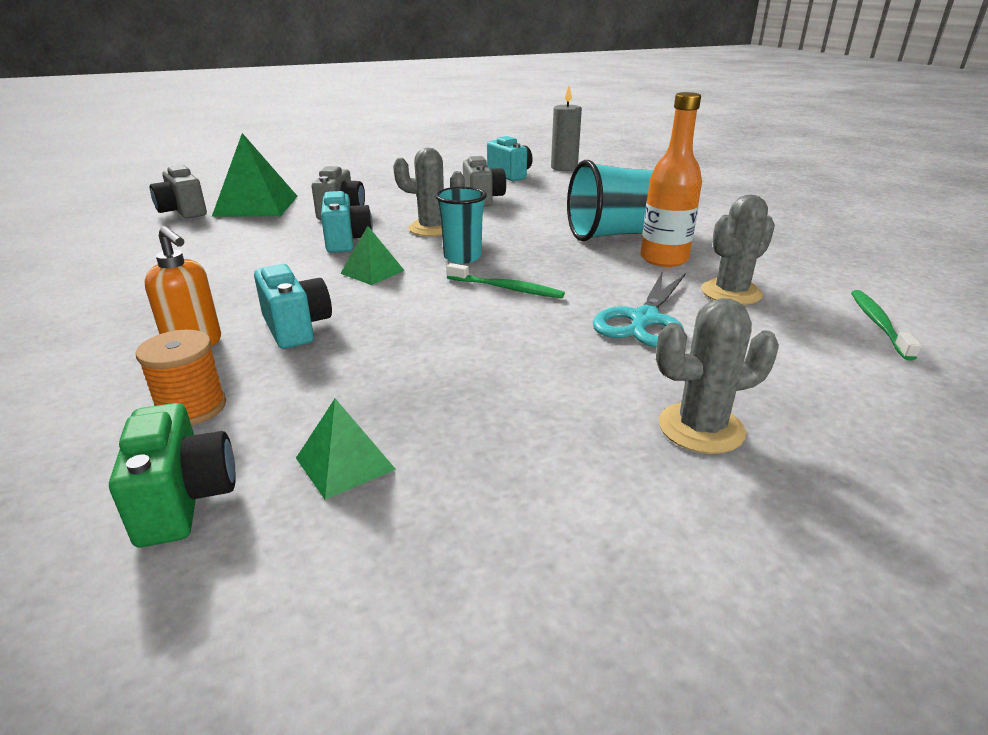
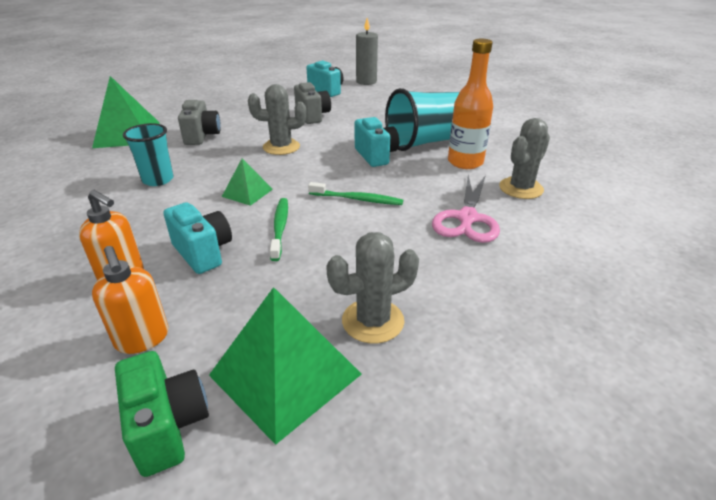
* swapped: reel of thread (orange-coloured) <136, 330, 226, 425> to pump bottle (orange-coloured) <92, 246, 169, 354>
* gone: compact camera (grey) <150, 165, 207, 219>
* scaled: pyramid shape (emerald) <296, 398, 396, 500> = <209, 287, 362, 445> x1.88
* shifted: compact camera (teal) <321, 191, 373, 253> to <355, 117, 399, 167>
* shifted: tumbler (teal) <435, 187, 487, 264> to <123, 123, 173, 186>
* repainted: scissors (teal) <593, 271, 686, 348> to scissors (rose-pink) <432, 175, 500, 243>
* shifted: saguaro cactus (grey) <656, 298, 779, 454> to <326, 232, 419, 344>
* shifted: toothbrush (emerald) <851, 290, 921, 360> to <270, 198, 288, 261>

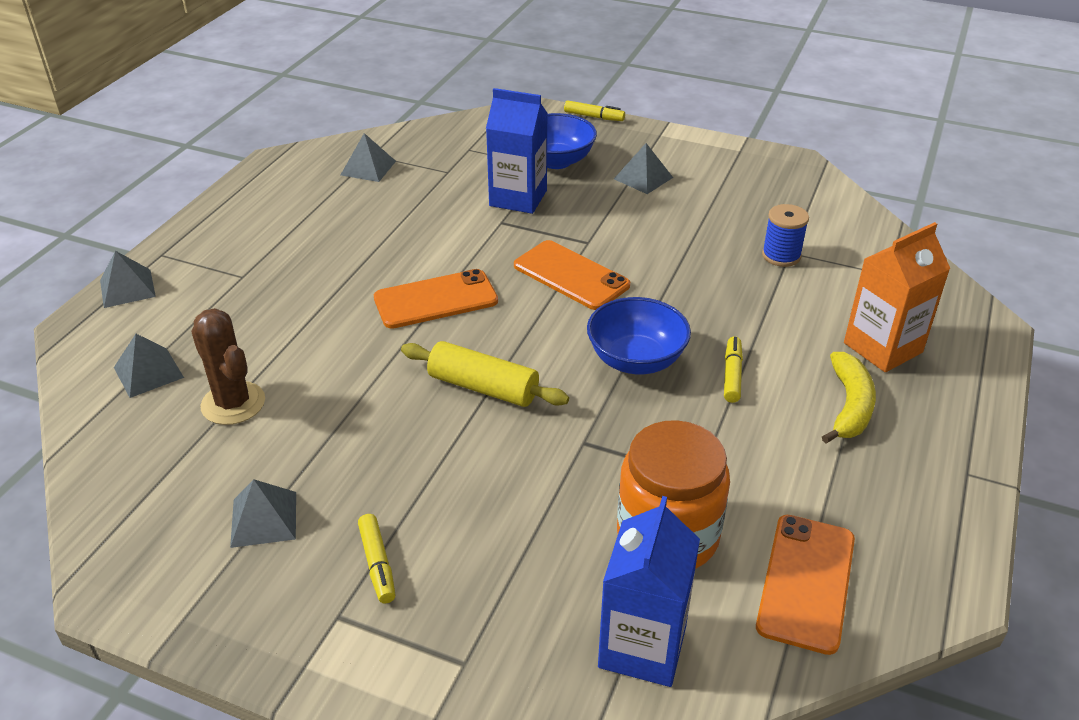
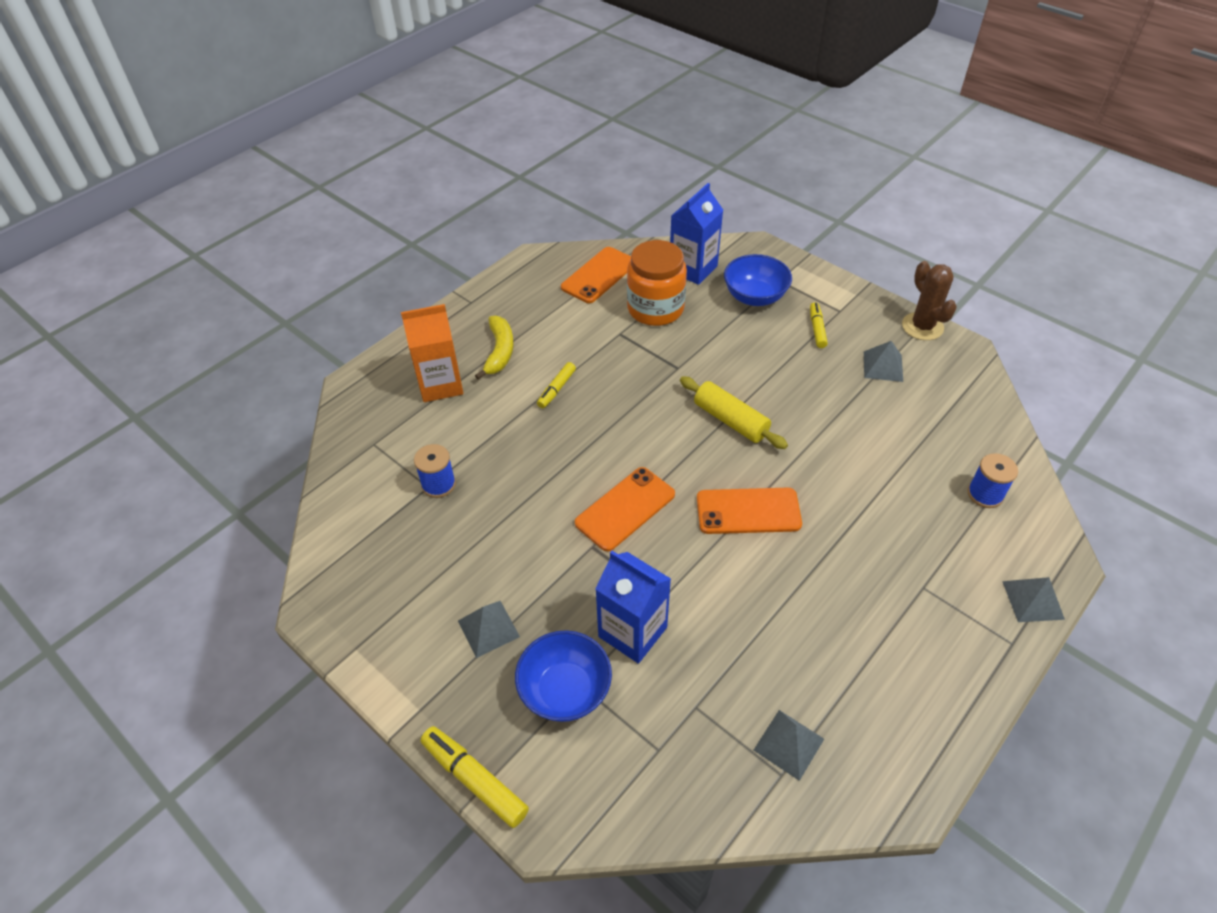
* swapped: pyramid shape (grey) <114, 334, 184, 398> to reel of thread (blue) <967, 453, 1018, 508>
* shifted: saguaro cactus (dark brown) <191, 308, 265, 425> to <902, 261, 957, 340>
* rotated: phone (orange-coloured) <514, 240, 630, 310> = <575, 467, 675, 551> 75 degrees clockwise
* scaled: marker (golden) <564, 100, 625, 121> = <420, 726, 529, 828> x1.57
* shifted: bowl (blue) <587, 297, 691, 374> to <724, 254, 792, 306>
* rotated: toy banana (golden) <822, 352, 876, 444> = <475, 316, 514, 380> 150 degrees clockwise

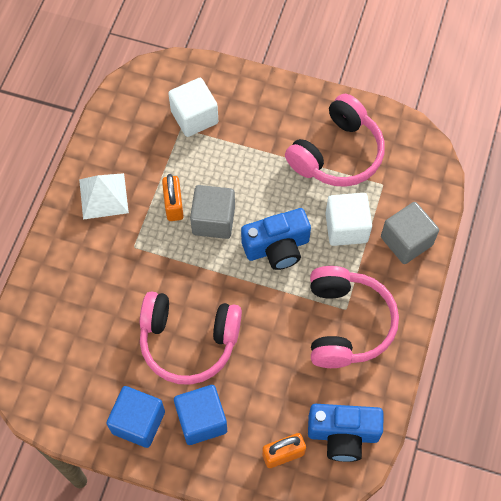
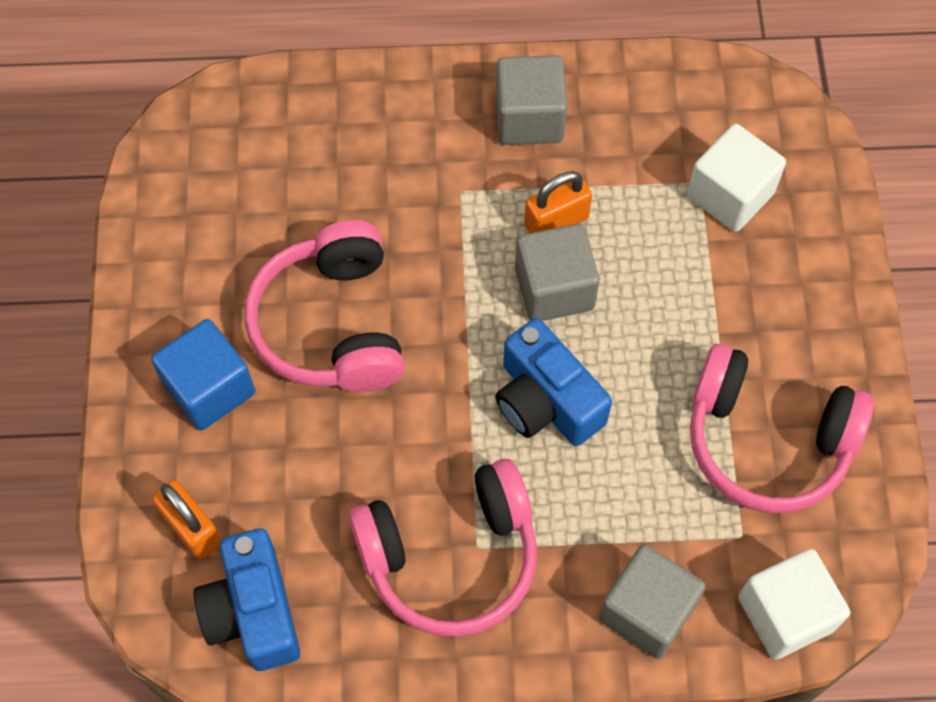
* swapped: pyramid shape (pure white) <79, 173, 129, 220> to solid cube (grey) <496, 55, 567, 145>
* gone: solid cube (blue) <106, 386, 165, 448>
* shifted: solid cube (pure white) <325, 193, 372, 246> to <738, 549, 850, 660>

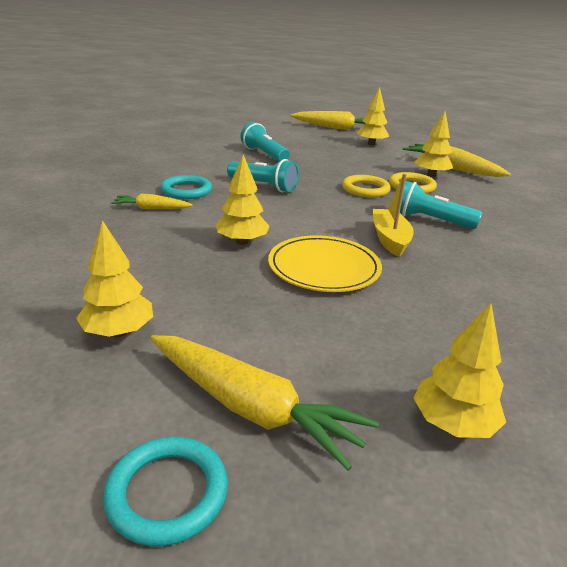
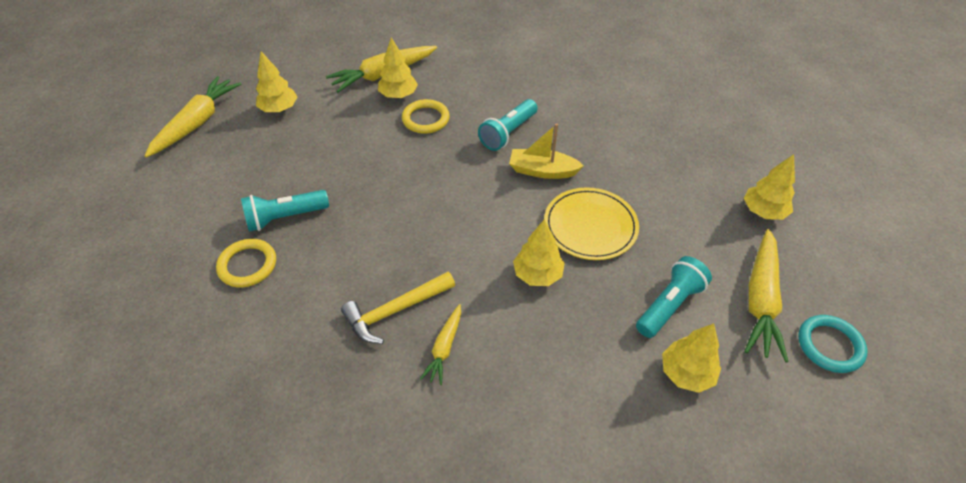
* rotated: carrot (golden) <150, 335, 379, 471> = <744, 229, 789, 363> 150 degrees clockwise
* swapped: torus (teal) <160, 175, 212, 199> to claw hammer (golden) <341, 272, 455, 344>
* shifted: flashlight (teal) <227, 159, 299, 193> to <636, 256, 712, 338>
* shifted: torus (golden) <342, 175, 391, 197> to <216, 239, 276, 287>

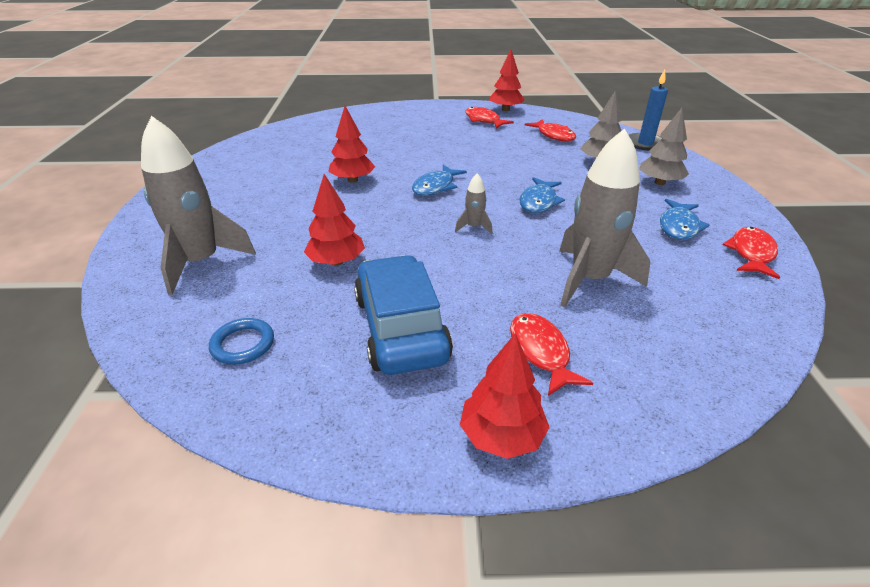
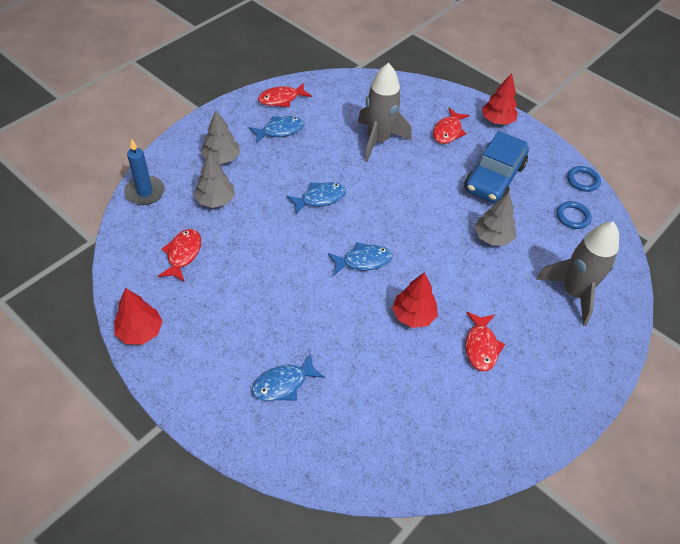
* repainted: tree (scarlet) <304, 174, 365, 266> to tree (grey) <475, 192, 516, 246>
* gone: rocket (grey) <455, 173, 493, 235>
* shifted: fish figure (scarlet) <465, 107, 514, 129> to <465, 312, 505, 372>
* new: fish figure (blue) <252, 354, 325, 401>
* new: torus (blue) <567, 166, 601, 192>

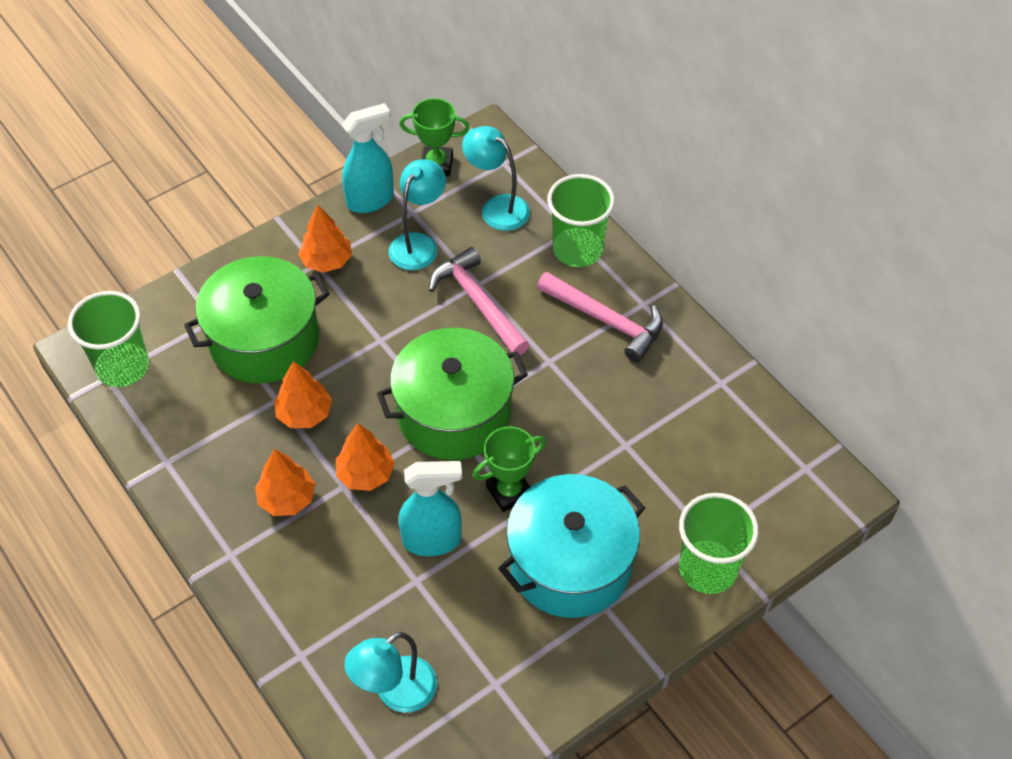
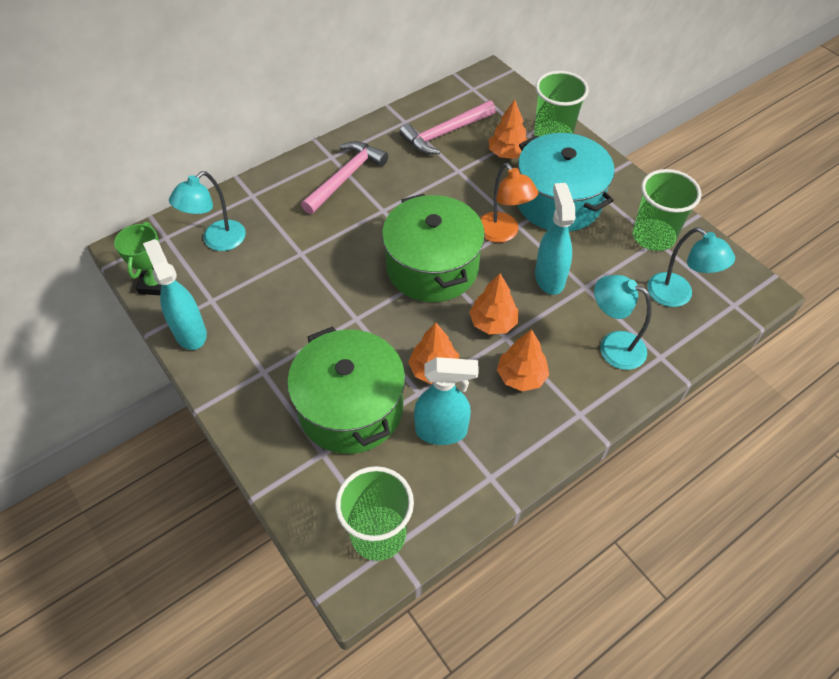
* shifted: tree (orange-coloured) <298, 204, 352, 273> to <489, 99, 527, 159>
* shifted: lamp (teal) <388, 159, 446, 270> to <594, 275, 651, 370>
* shifted: claw hammer (rose-pink) <429, 247, 530, 356> to <399, 100, 496, 154>
* swapped: prize cup (emerald) <473, 426, 546, 512> to lamp (orange-coloured) <480, 163, 538, 243>
* shifted: tumbler (emerald) <547, 174, 615, 267> to <633, 169, 702, 251>
* new: sprayer (teal) <414, 357, 479, 445>

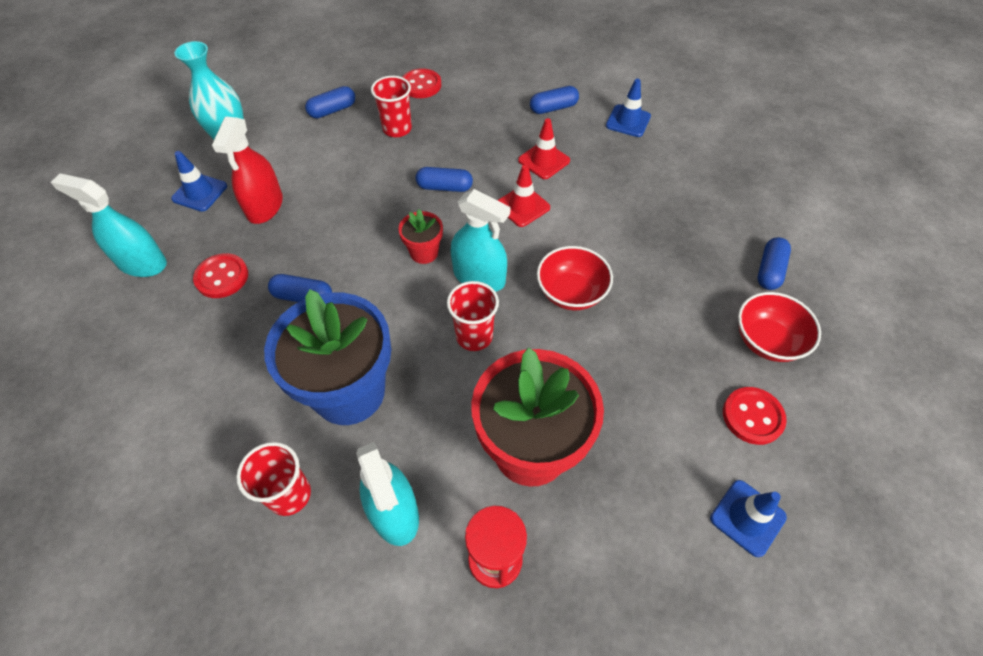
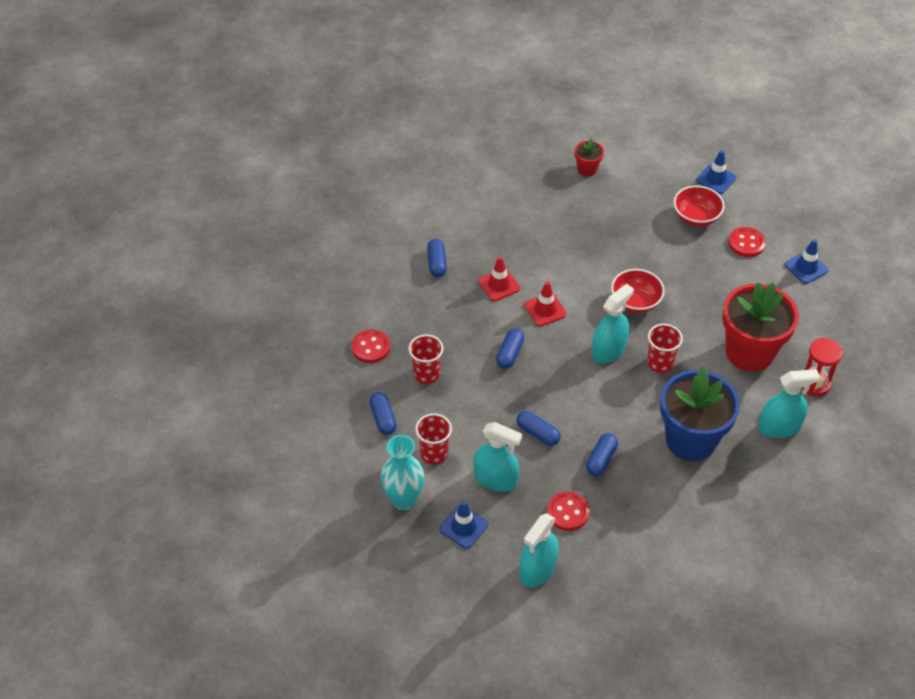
* repainted: sprayer (scarlet) <212, 116, 283, 224> to sprayer (teal) <473, 422, 522, 492>
* shifted: tumbler (scarlet) <236, 442, 311, 516> to <415, 413, 452, 464>
* shifted: potted plant (scarlet) <398, 209, 443, 264> to <574, 138, 604, 177>
* shifted: traffic cone (blue) <606, 79, 651, 137> to <696, 150, 736, 194>
* shifted: pill (blue) <758, 237, 791, 290> to <517, 411, 561, 446>

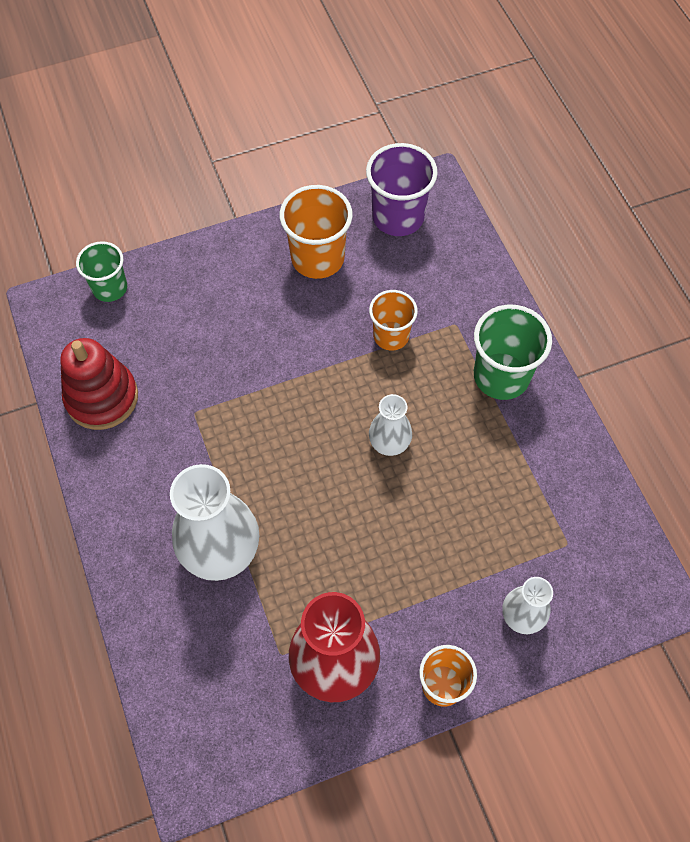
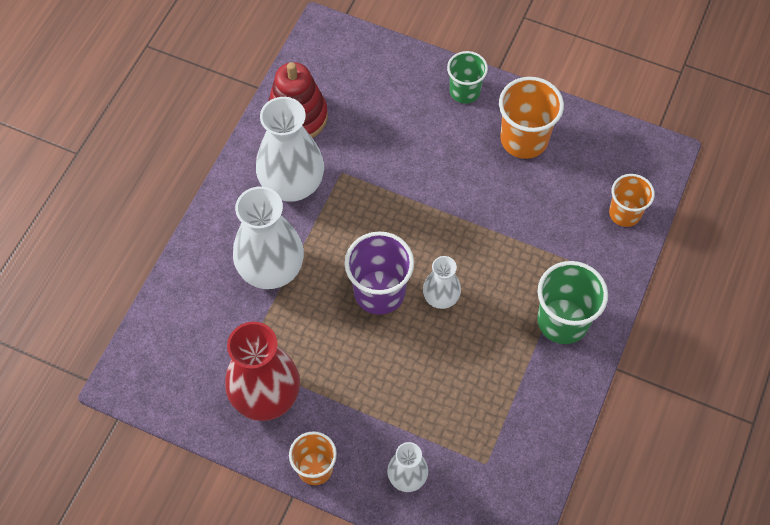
* shifted: tumbler (emerald) <76, 241, 127, 302> to <447, 51, 488, 104>
* shifted: tumbler (violet) <366, 143, 438, 236> to <344, 231, 414, 315>
* shifted: tumbler (orange-coloured) <369, 290, 418, 350> to <609, 174, 655, 227>
* new: flower vase (pure white) <256, 97, 324, 202>

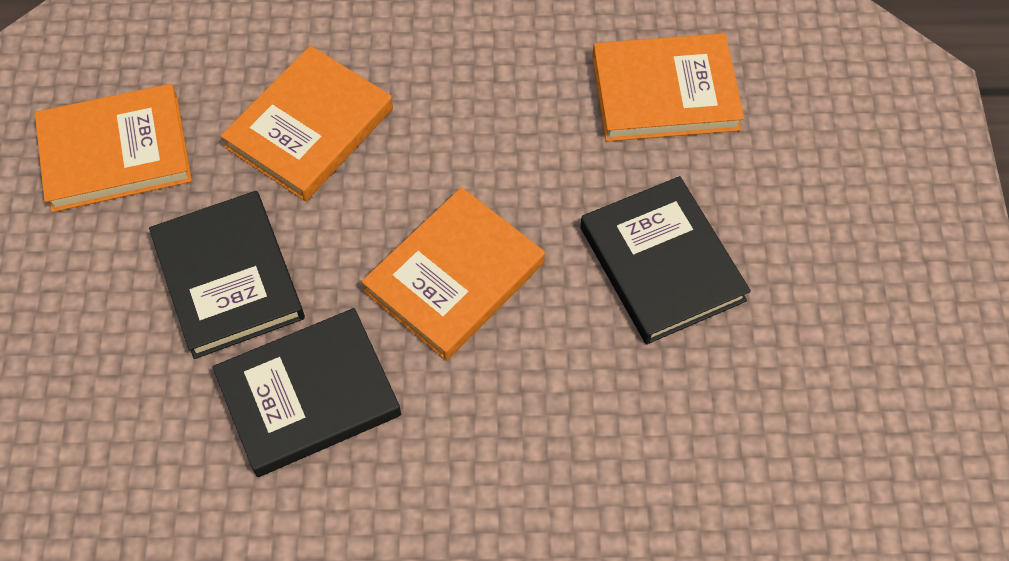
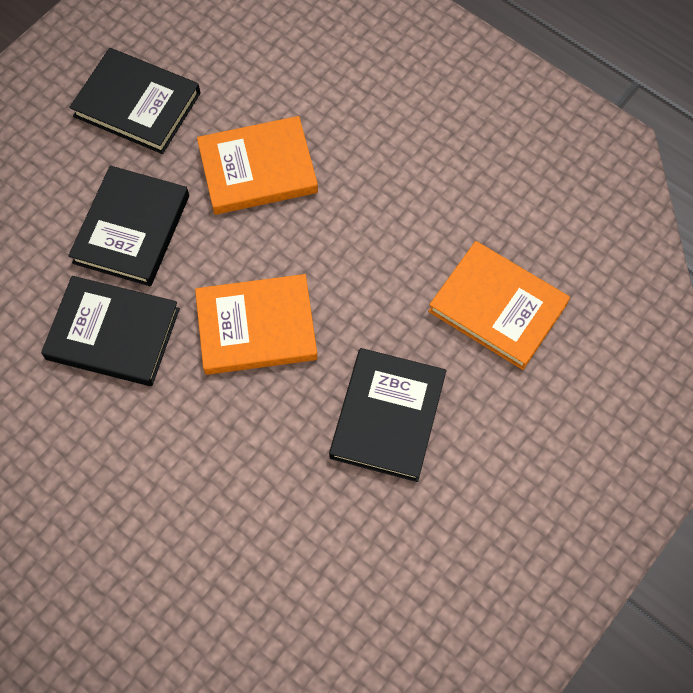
* repainted: hardback (orange-coloured) <35, 84, 192, 212> to hardback (jet-black) <69, 48, 200, 154>

